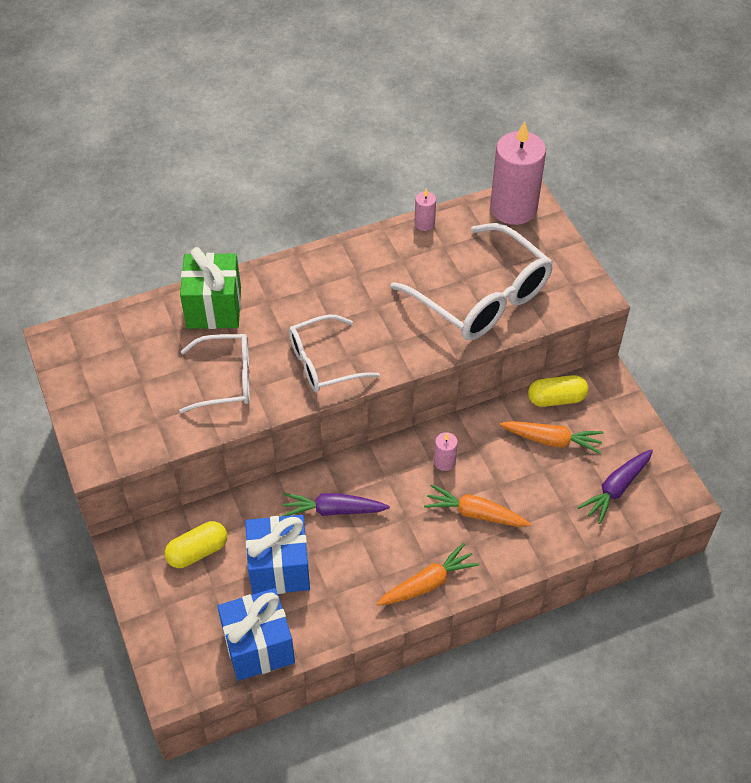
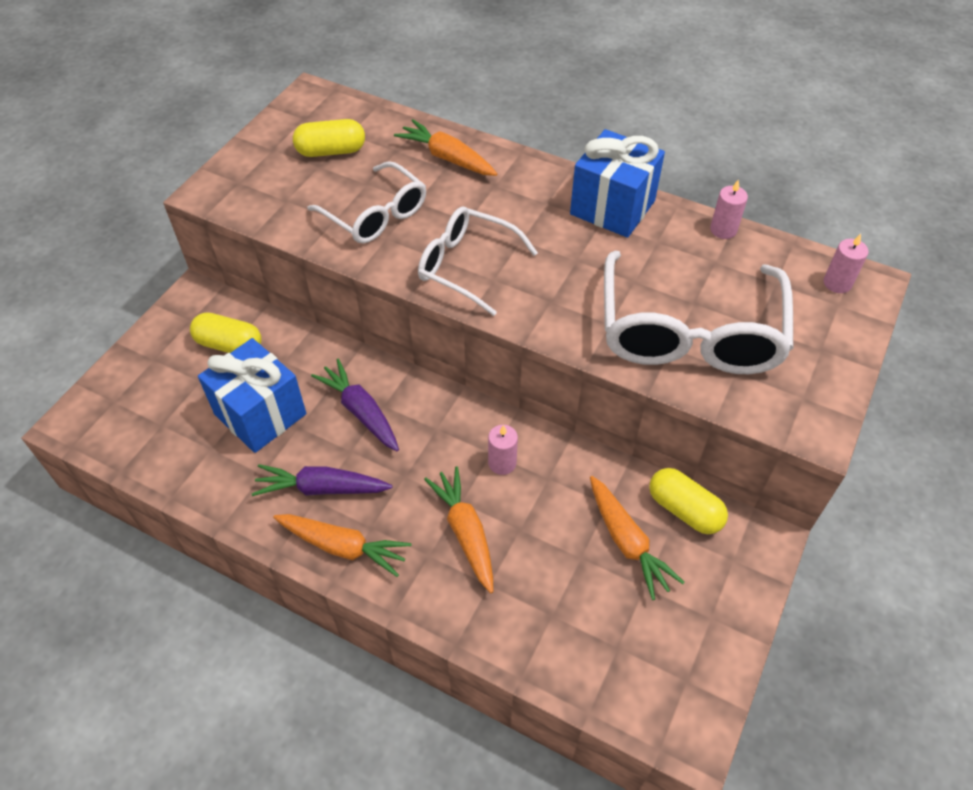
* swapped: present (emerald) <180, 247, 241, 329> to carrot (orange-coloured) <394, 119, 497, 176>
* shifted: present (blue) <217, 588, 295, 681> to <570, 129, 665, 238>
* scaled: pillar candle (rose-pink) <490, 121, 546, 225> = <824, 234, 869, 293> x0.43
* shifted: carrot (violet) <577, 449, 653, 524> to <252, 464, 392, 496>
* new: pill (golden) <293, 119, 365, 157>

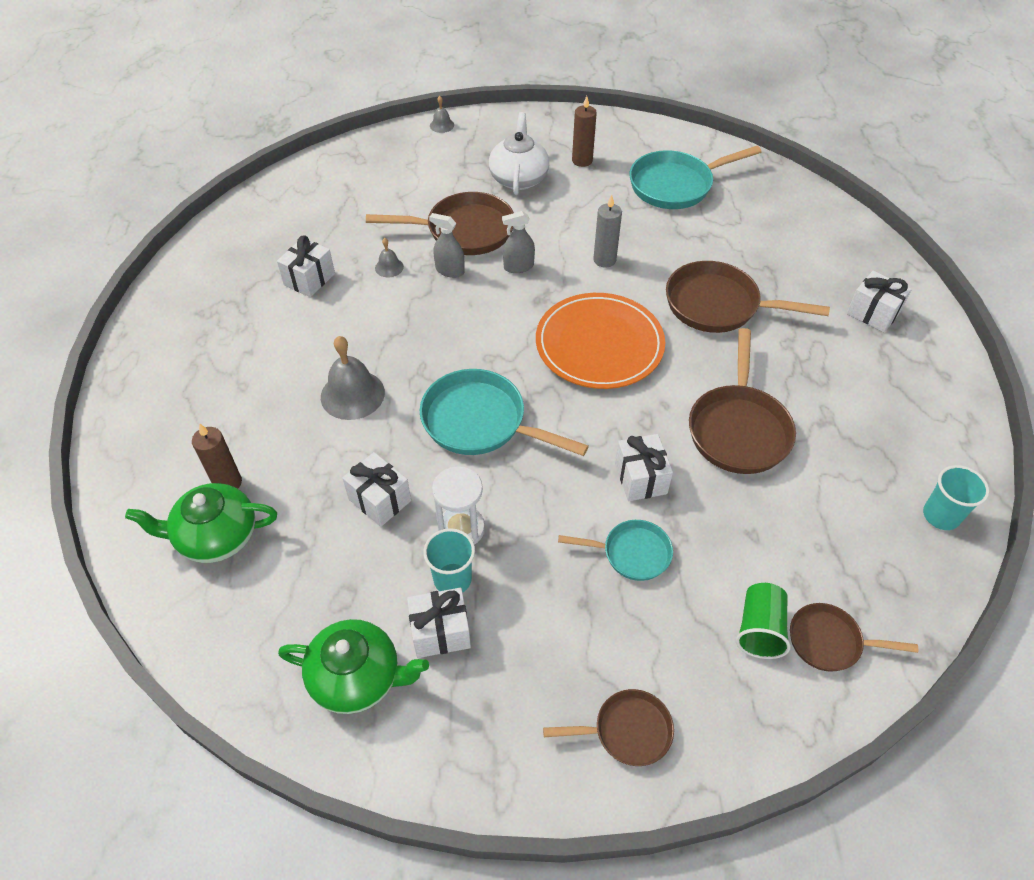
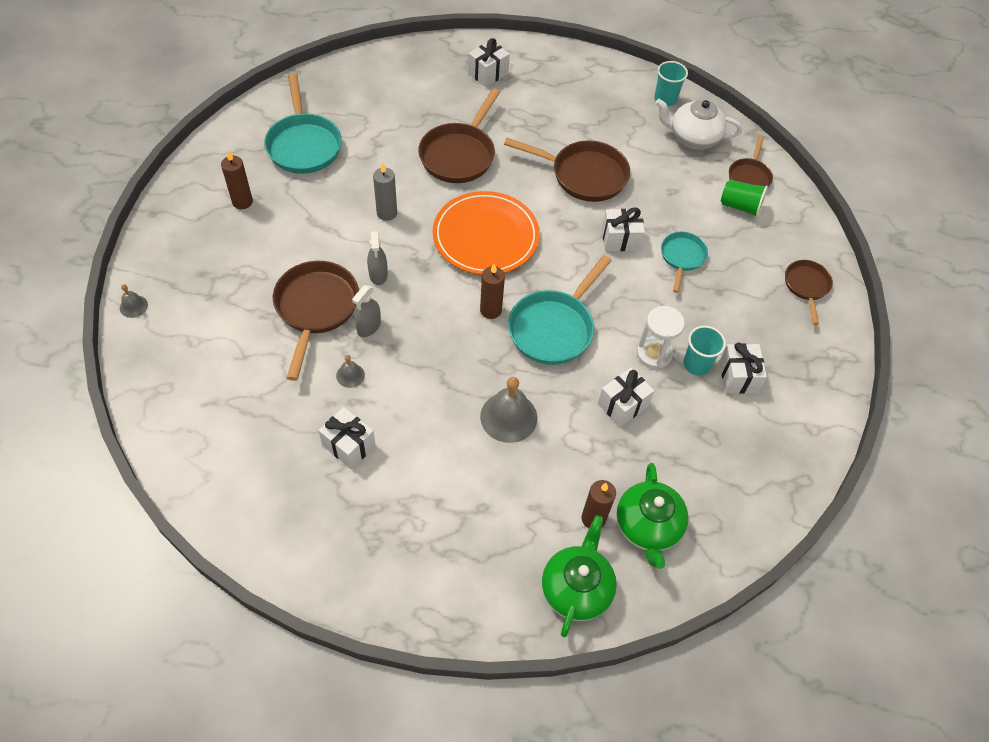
* shifted: china teapot (emerald) <278, 619, 429, 714> to <542, 515, 617, 637>
* shifted: china teapot (pure white) <489, 112, 549, 195> to <656, 99, 742, 149>
* new: pillar candle (dark brown) <480, 264, 505, 319>

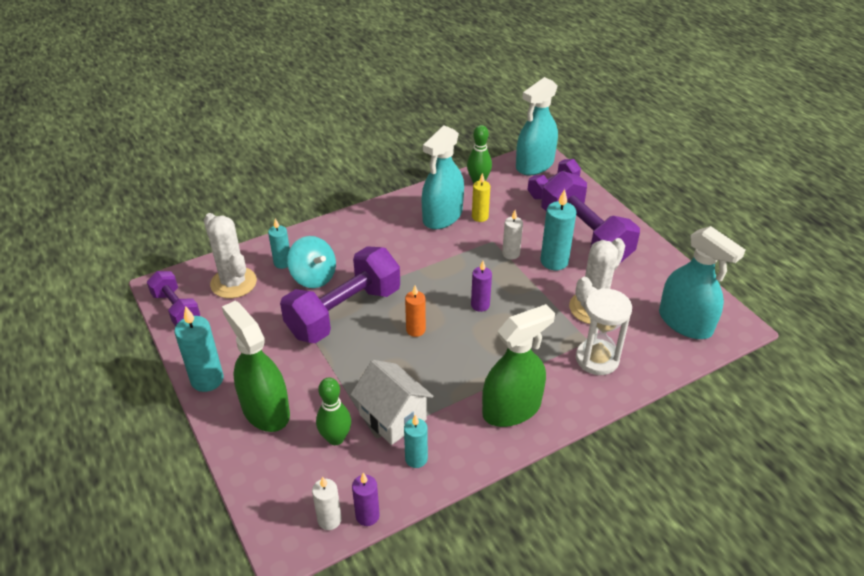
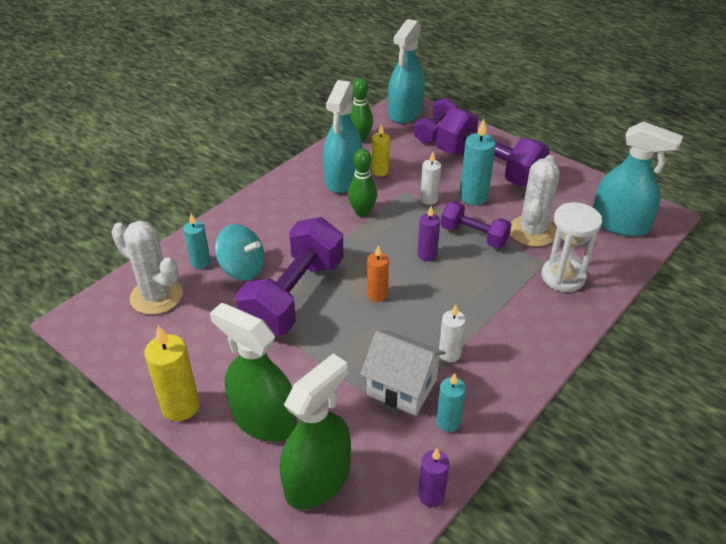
* shifted: free weight (violet) <147, 271, 200, 326> to <441, 201, 512, 248>
* repainted: pillar candle (teal) <174, 306, 224, 392> to pillar candle (golden) <144, 325, 199, 421>
* shifted: pillar candle (pure white) <312, 477, 342, 530> to <439, 304, 466, 362>
* shifted: bowling pin (emerald) <316, 377, 351, 445> to <348, 148, 377, 217>
* shifted: sprayer (emerald) <482, 304, 555, 427> to <280, 354, 351, 510>

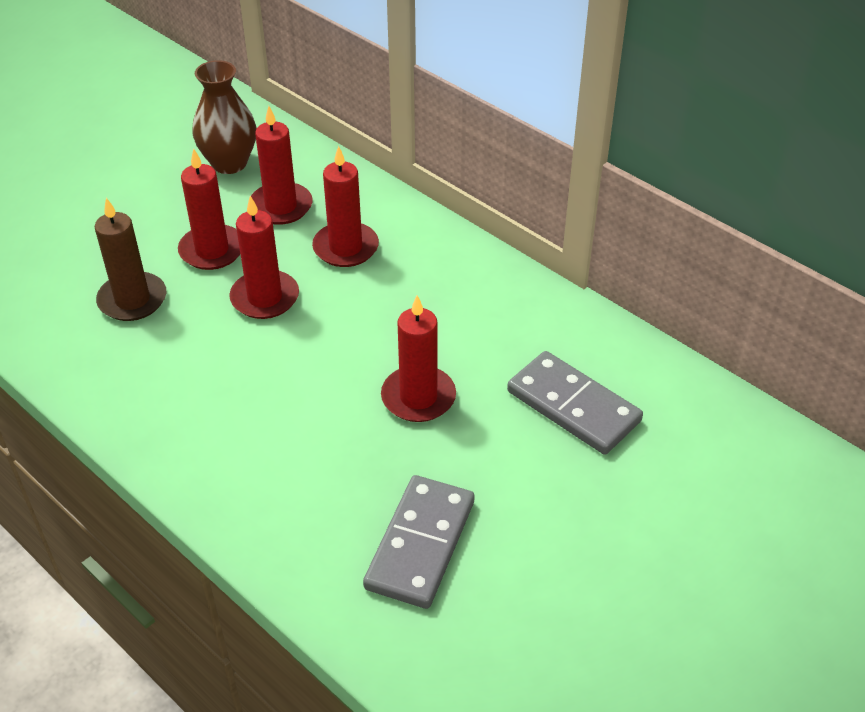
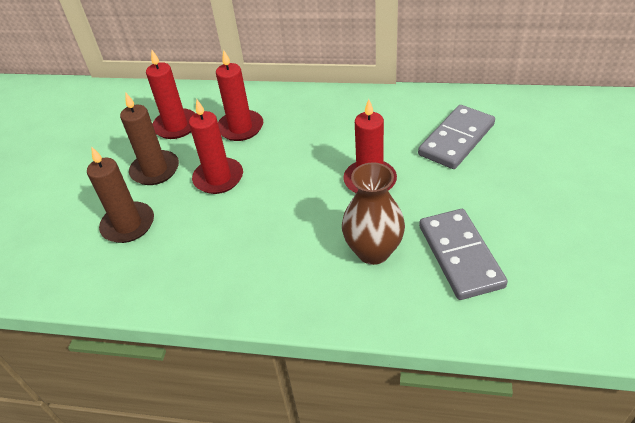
* repainted: pillar candle (scarlet) <178, 148, 240, 270> to pillar candle (dark brown) <120, 93, 179, 185>
* shifted: flower vase (dark brown) <192, 60, 256, 174> to <342, 162, 405, 265>
* rotated: domino tile (grey) <507, 351, 643, 455> = <418, 105, 495, 169> 60 degrees counterclockwise

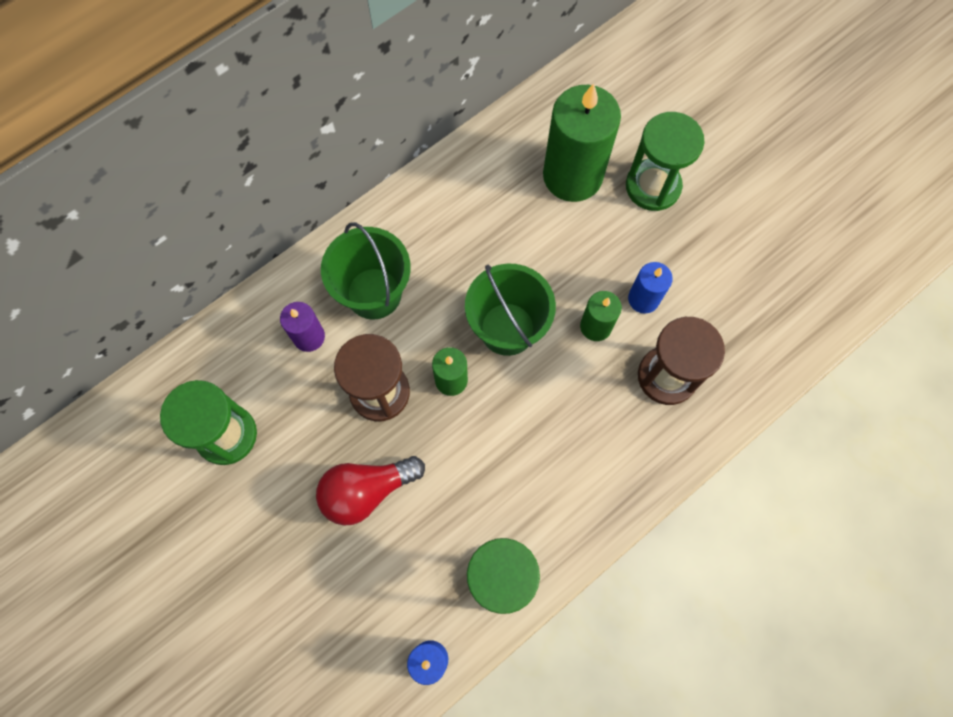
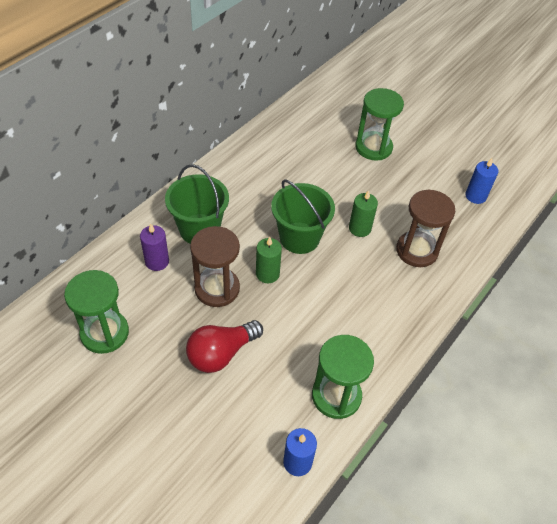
* gone: pillar candle (emerald) <543, 83, 621, 202>
* shifted: pillar candle (blue) <628, 262, 673, 314> to <465, 158, 498, 204>

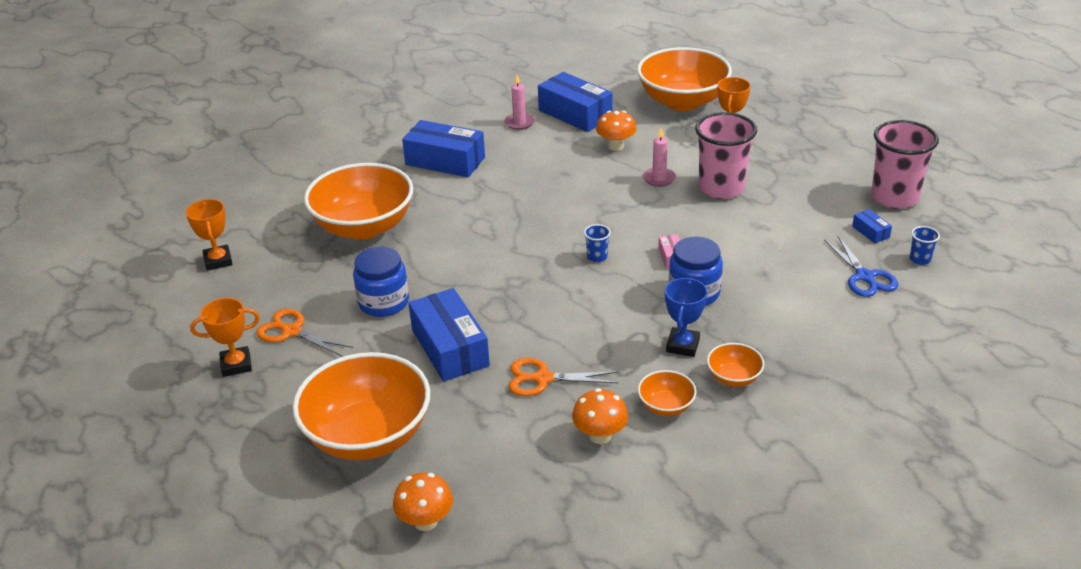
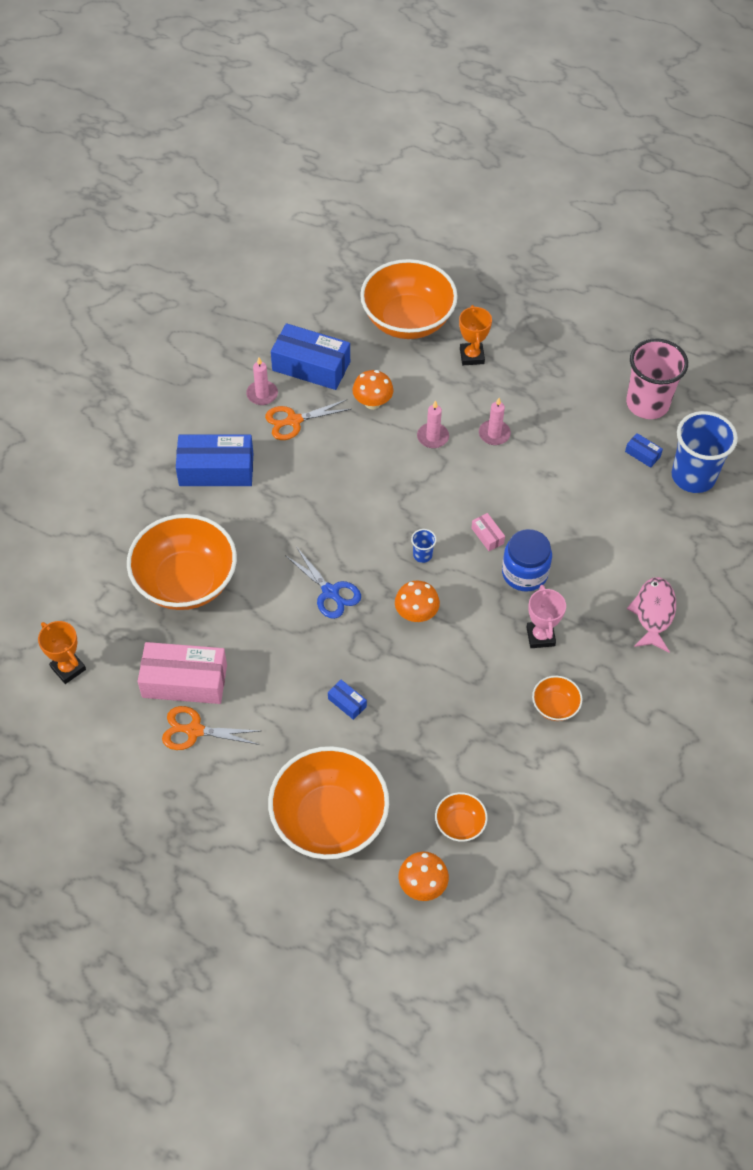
* gone: prize cup (orange-coloured) <190, 298, 260, 377>
* gone: jar (blue) <353, 247, 409, 317>
* scaled: package (blue) <408, 288, 490, 382> = <328, 680, 367, 720> x0.44
* shifted: scissors (orange-coloured) <508, 358, 618, 396> to <265, 400, 351, 440>
* shifted: mushroom (orange-coloured) <572, 388, 628, 444> to <395, 580, 440, 622>
* repainted: prize cup (blue) <665, 278, 708, 357> to prize cup (rose-pink) <526, 585, 566, 648>
* swapped: tumbler (rose-pink) <695, 112, 757, 199> to pillar candle (rose-pink) <479, 398, 511, 445>
* shifted: bowl (orange-coloured) <707, 343, 765, 387> to <435, 792, 488, 842>
* shifted: scissors (blue) <824, 236, 899, 297> to <285, 548, 361, 619>
* scaled: tumbler (blue) <910, 226, 940, 265> = <672, 411, 738, 493> x2.41
* new: package (rose-pink) <138, 642, 227, 704>
* new: fish figure (rose-pink) <627, 577, 676, 652>

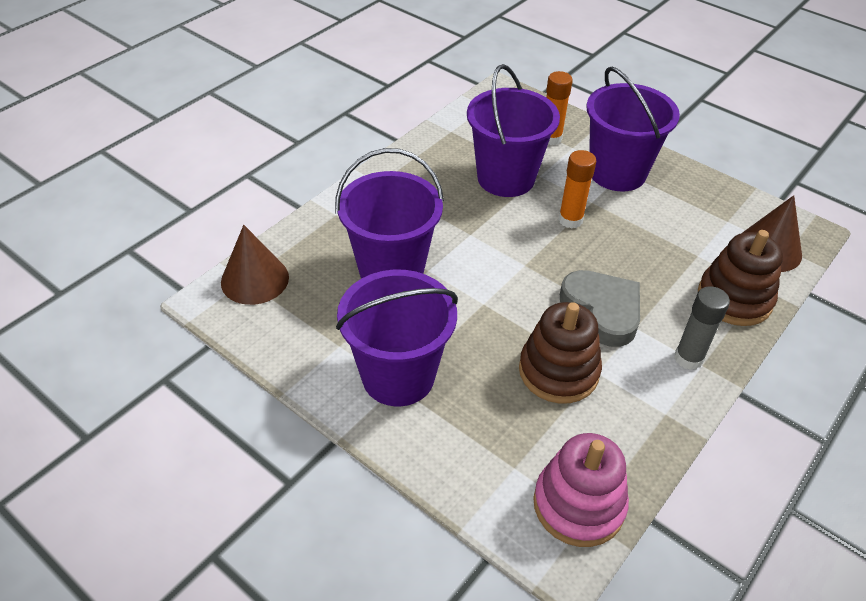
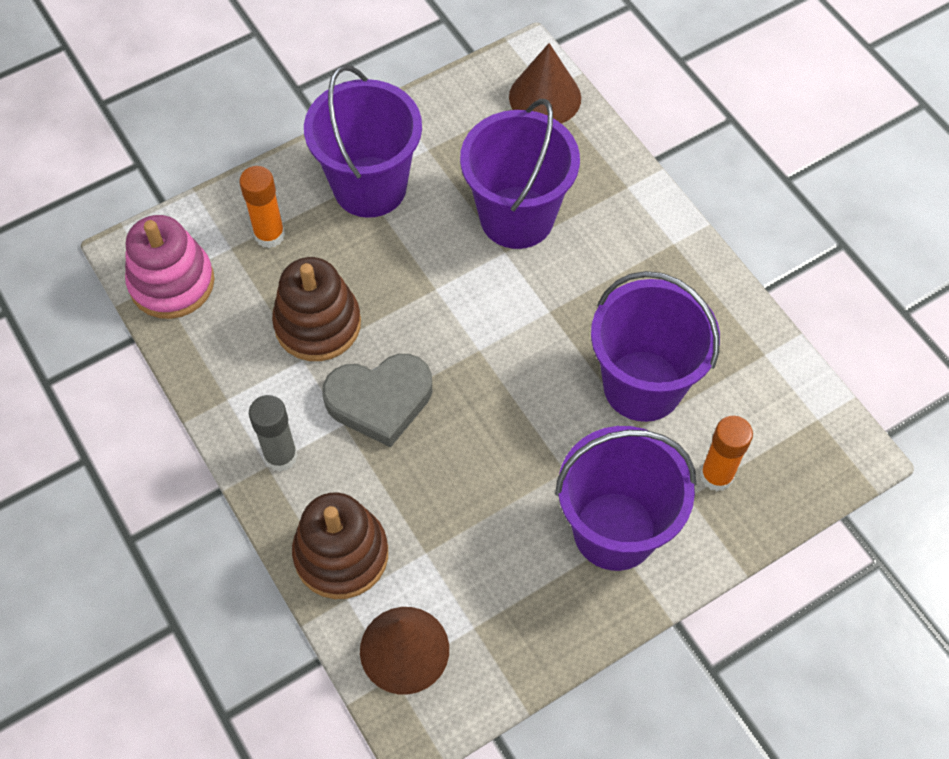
* shifted: stick of glue (orange-coloured) <558, 150, 596, 229> to <239, 166, 285, 248>

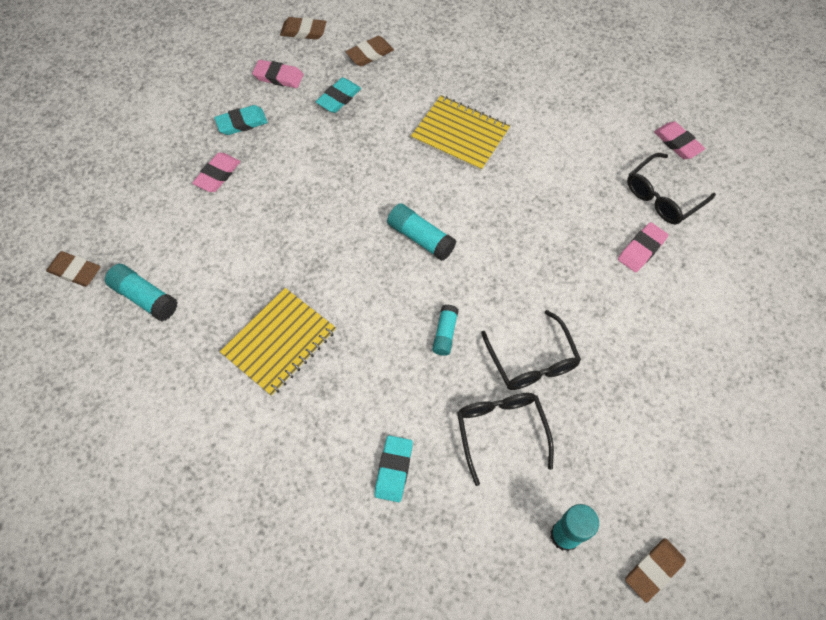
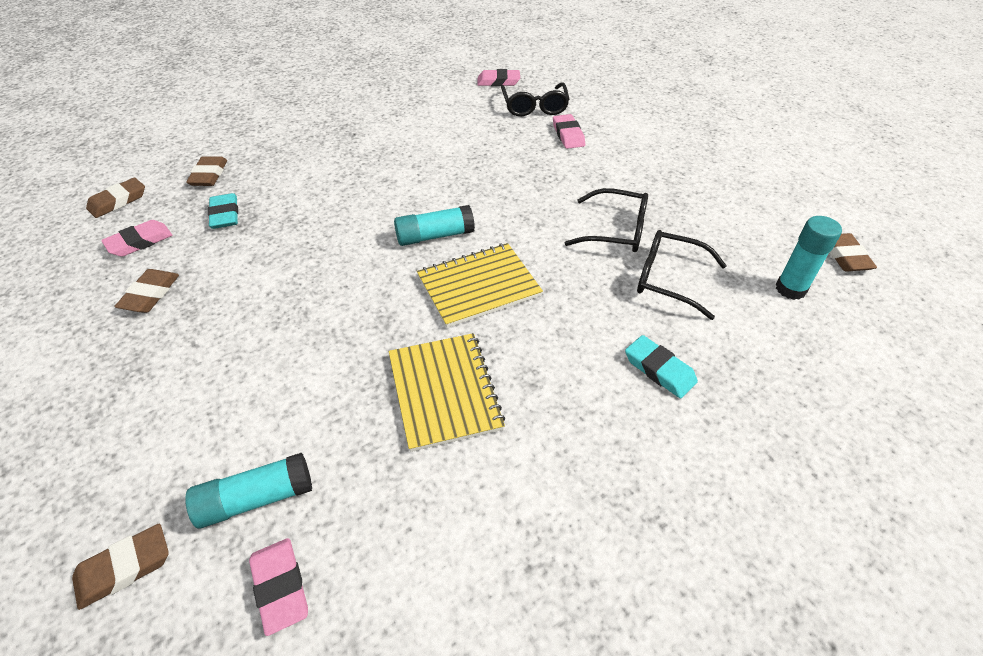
* shifted: pencil eraser (rose-pink) <192, 152, 240, 192> to <249, 538, 308, 636>
* repainted: pencil eraser (teal) <214, 105, 268, 135> to pencil eraser (dark brown) <114, 269, 179, 313>
* shifted: notebook (golden) <411, 95, 510, 171> to <417, 243, 543, 328>
* gone: stick of glue (teal) <432, 304, 458, 356>

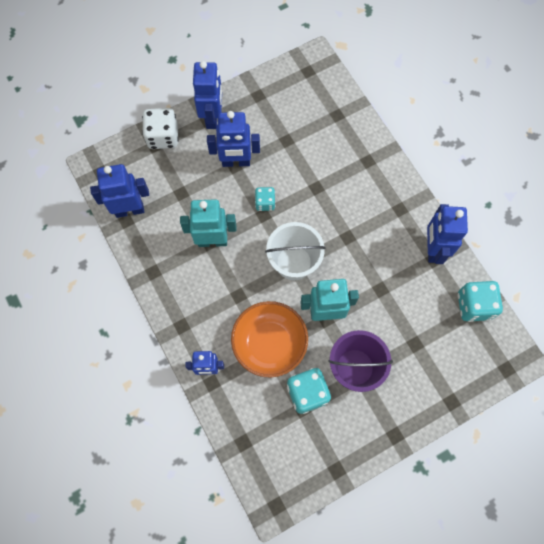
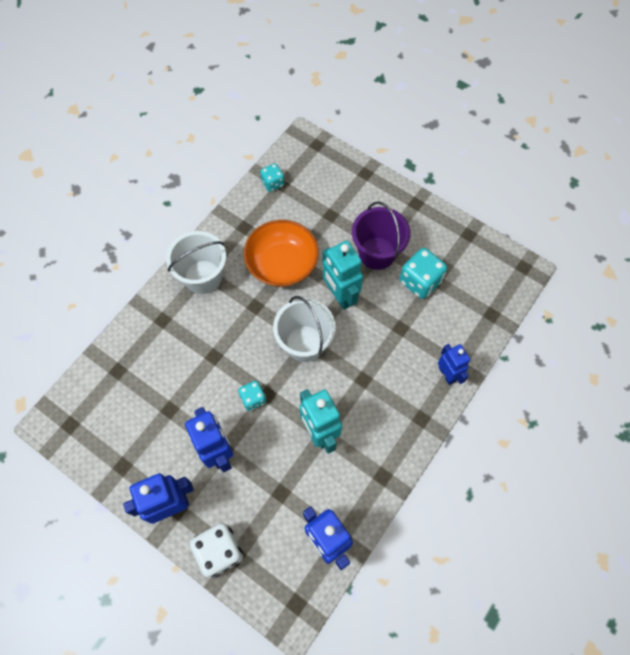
* shifted: bowl (orange-coloured) <231, 301, 308, 378> to <244, 220, 319, 287>
* gone: robot (blue) <427, 204, 468, 264>
* scaled: game die (teal) <458, 281, 503, 322> = <260, 163, 285, 192> x0.60
* new: pail (pure white) <166, 231, 226, 294>

